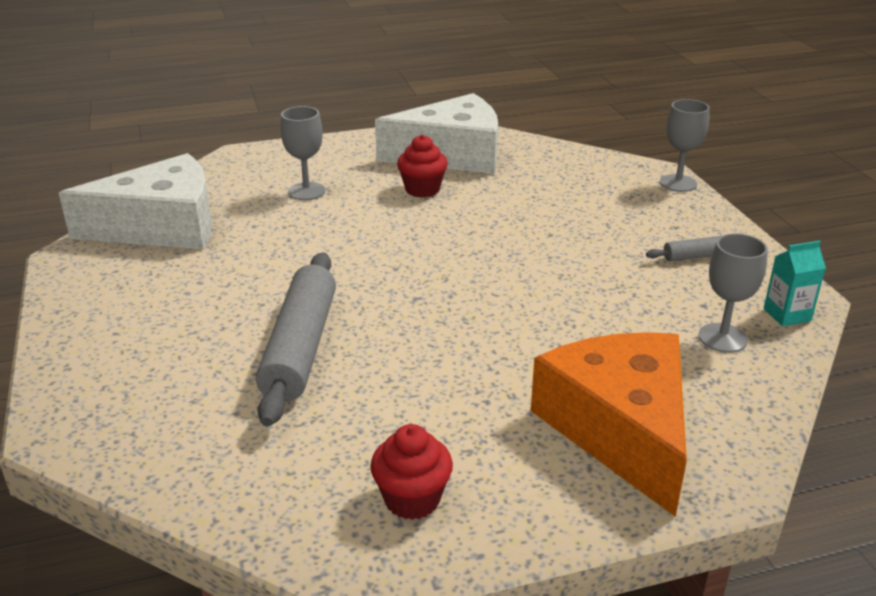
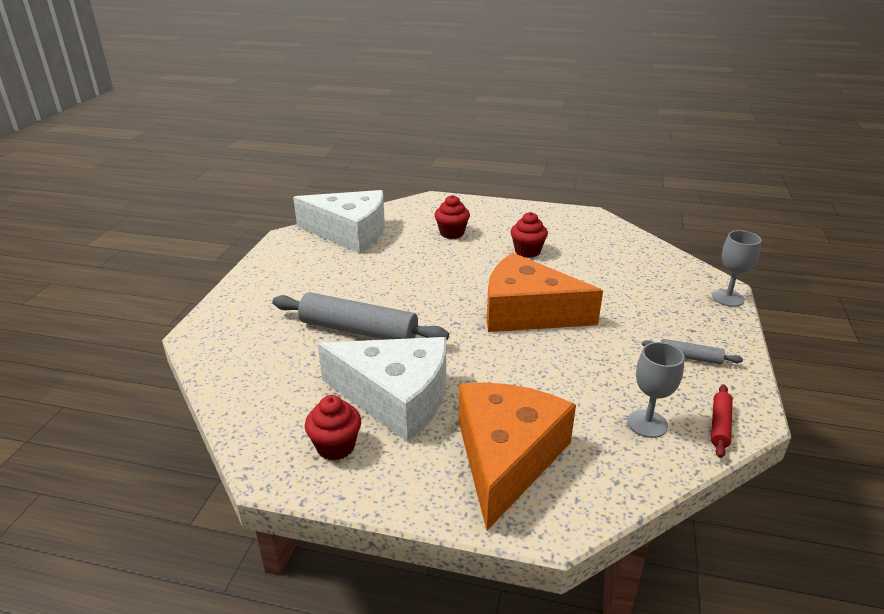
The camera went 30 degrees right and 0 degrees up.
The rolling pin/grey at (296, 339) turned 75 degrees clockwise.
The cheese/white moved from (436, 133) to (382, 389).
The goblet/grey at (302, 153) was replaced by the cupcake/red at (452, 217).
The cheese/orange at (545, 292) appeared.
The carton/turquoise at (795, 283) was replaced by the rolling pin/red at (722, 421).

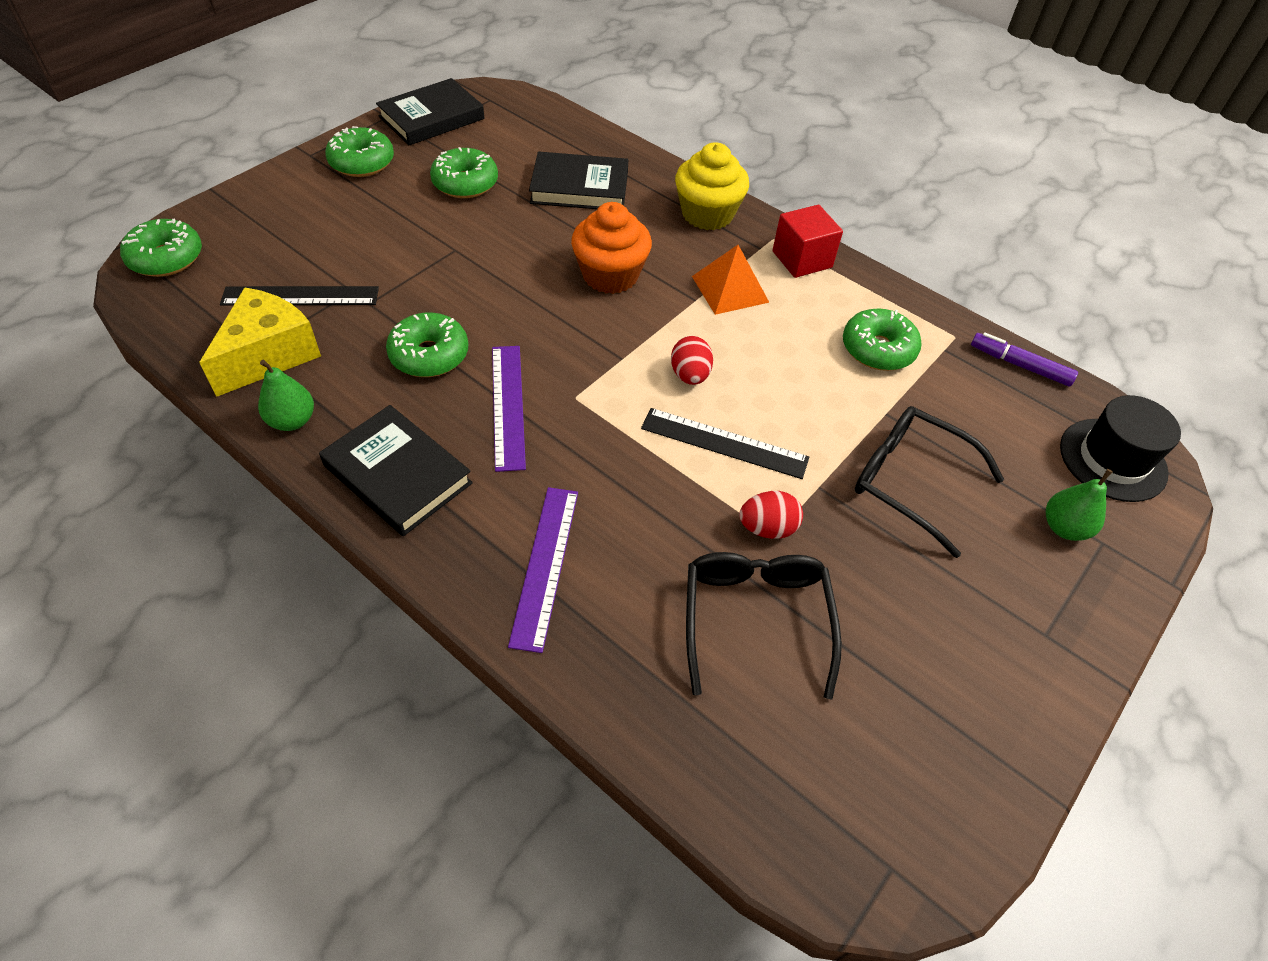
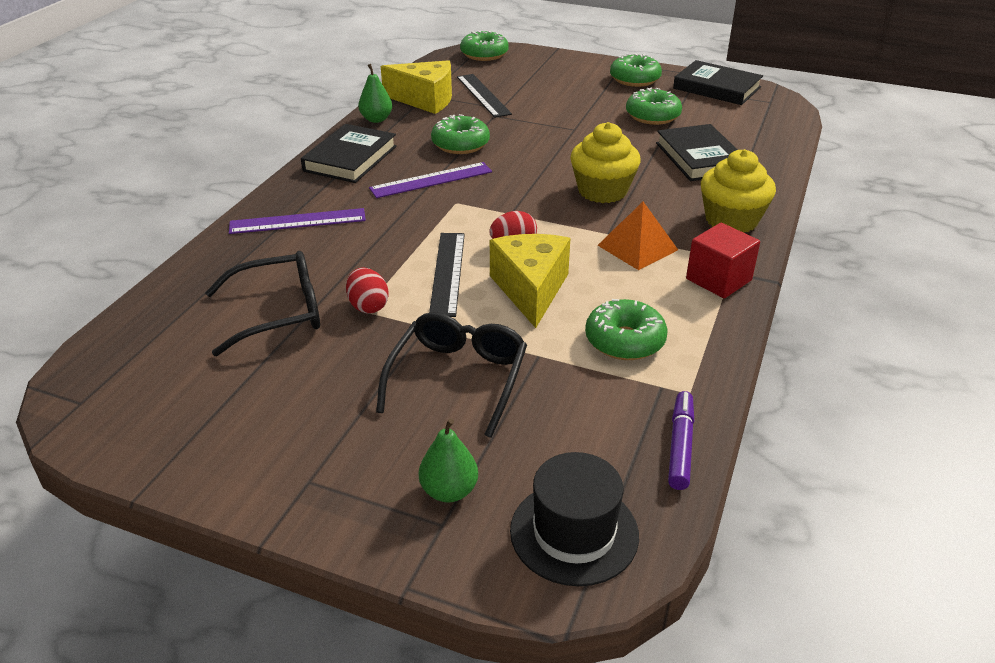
The camera went 75 degrees right and 15 degrees down.
The cheese/yellow at (530, 281) appeared.
The cupcake/orange at (611, 248) became the cupcake/yellow at (605, 162).

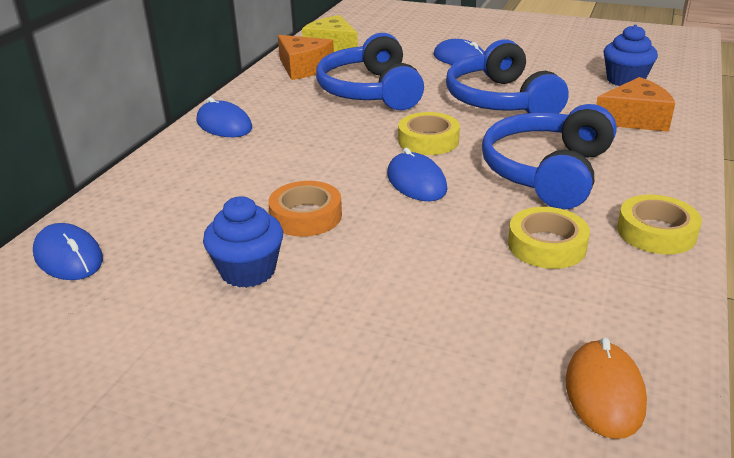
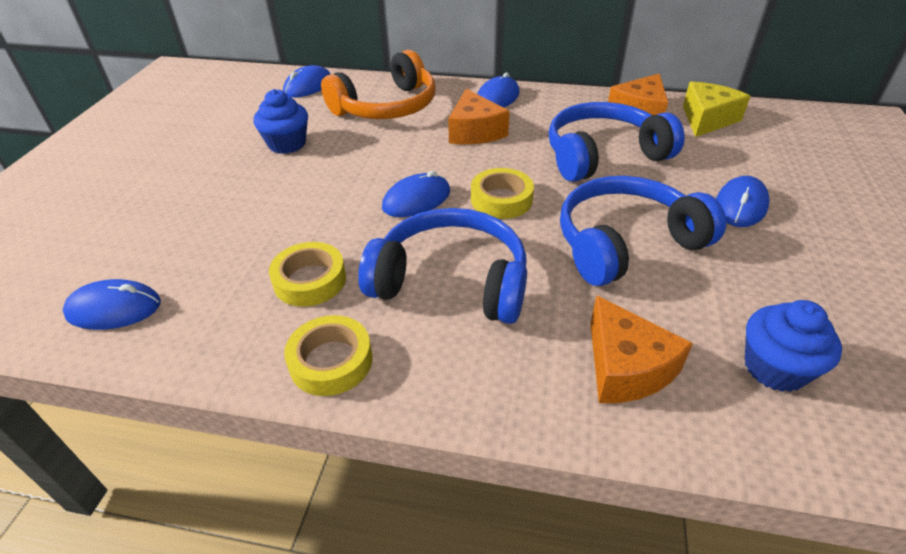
The camera went 80 degrees right and 10 degrees up.
The mouse/orange at (606, 388) became the mouse/blue at (112, 304).
The headphones/orange at (378, 84) appeared.
The cheese/orange at (479, 117) appeared.
The tape/orange at (305, 209) disappeared.

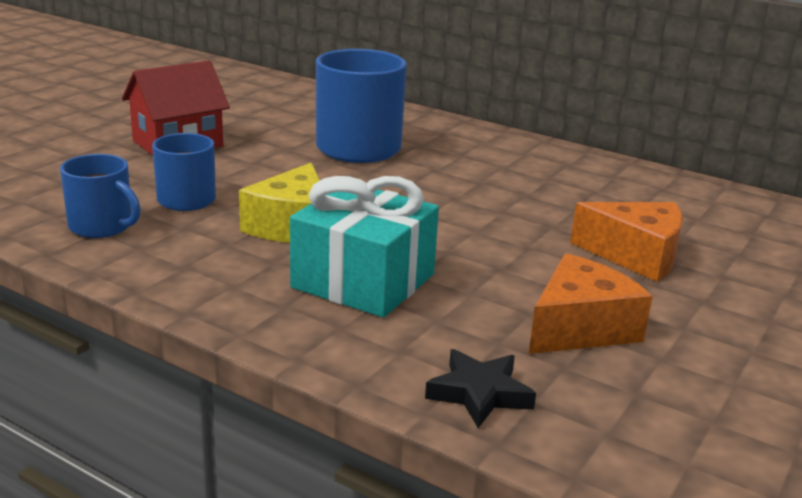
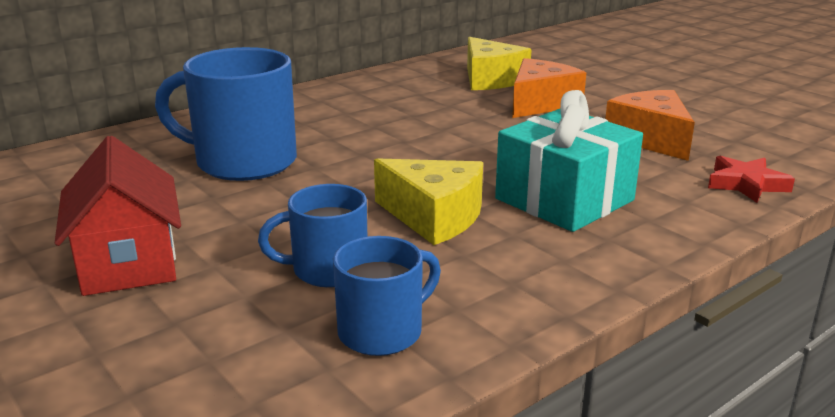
The camera went 70 degrees left and 0 degrees up.
The cheese/yellow at (499, 63) appeared.
The star/black at (480, 388) became the star/red at (751, 179).

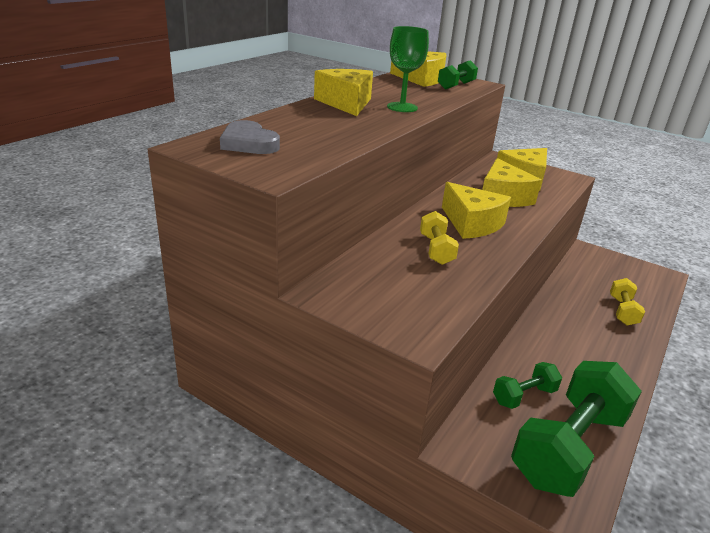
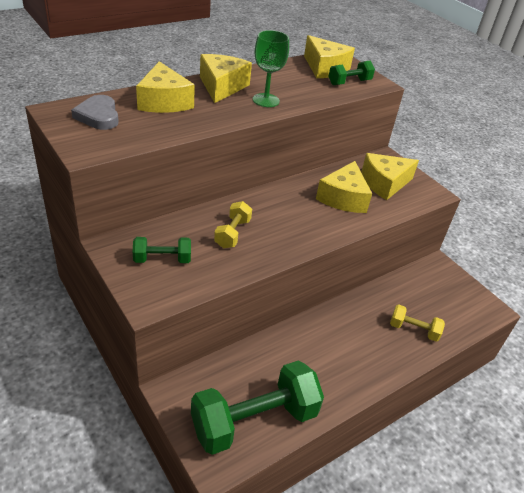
The camera went 20 degrees right and 10 degrees up.
The dumbbell/green moved from (527, 385) to (162, 250).
The cheese/yellow moved from (476, 210) to (165, 87).
The dumbbell/yellow at (627, 301) turned 75 degrees clockwise.

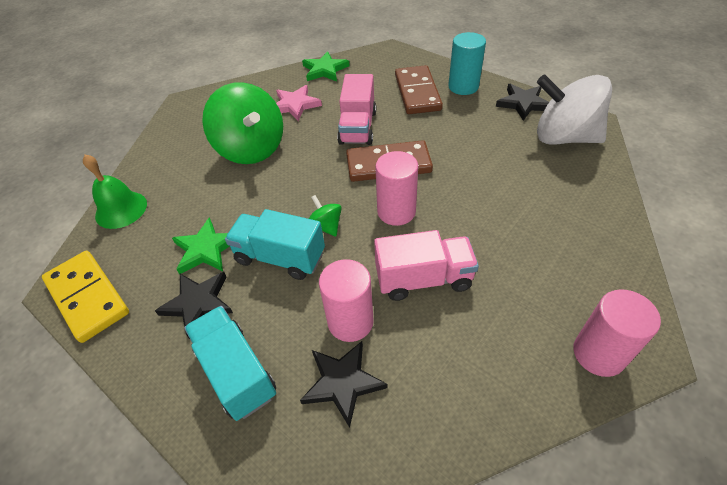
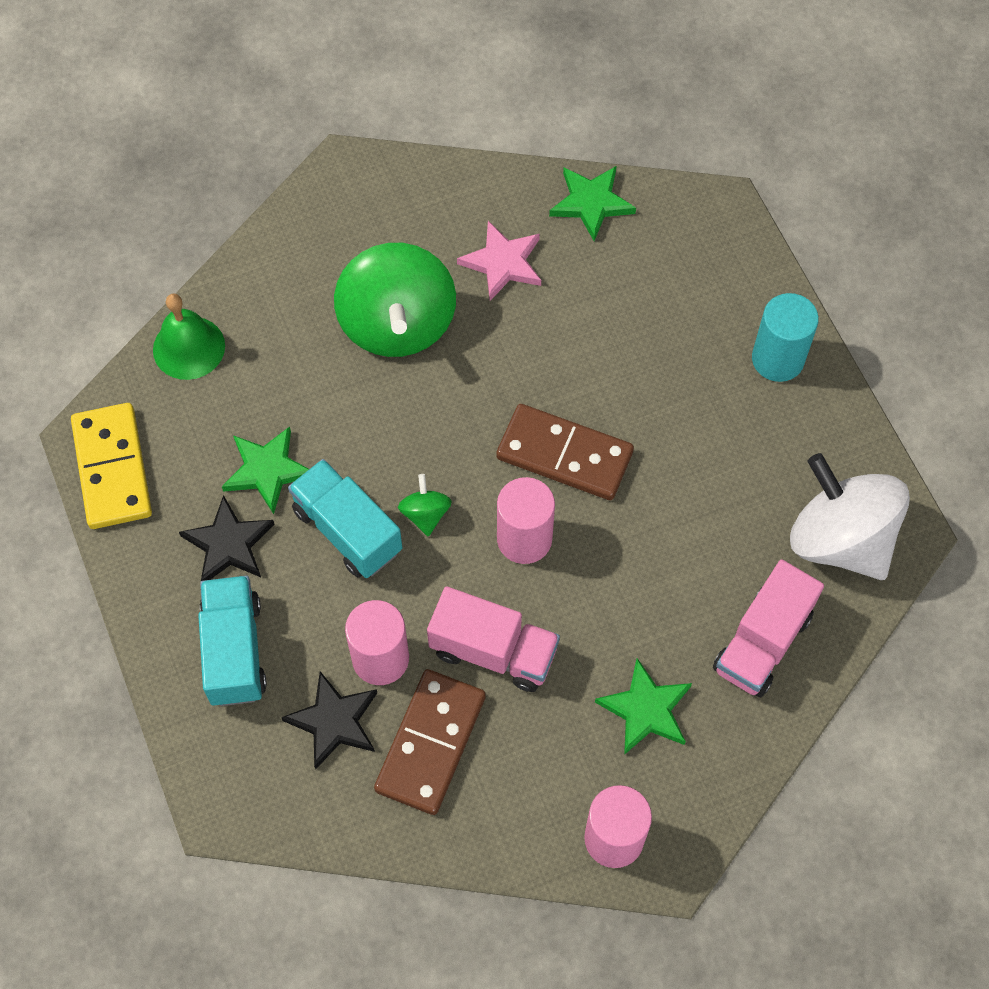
The camera went 25 degrees right and 15 degrees up.
The domino/brown moved from (419, 89) to (430, 742).
The star/green at (643, 706) appeared.
The truck/pink moved from (356, 109) to (768, 628).
The star/black at (522, 102) disappeared.

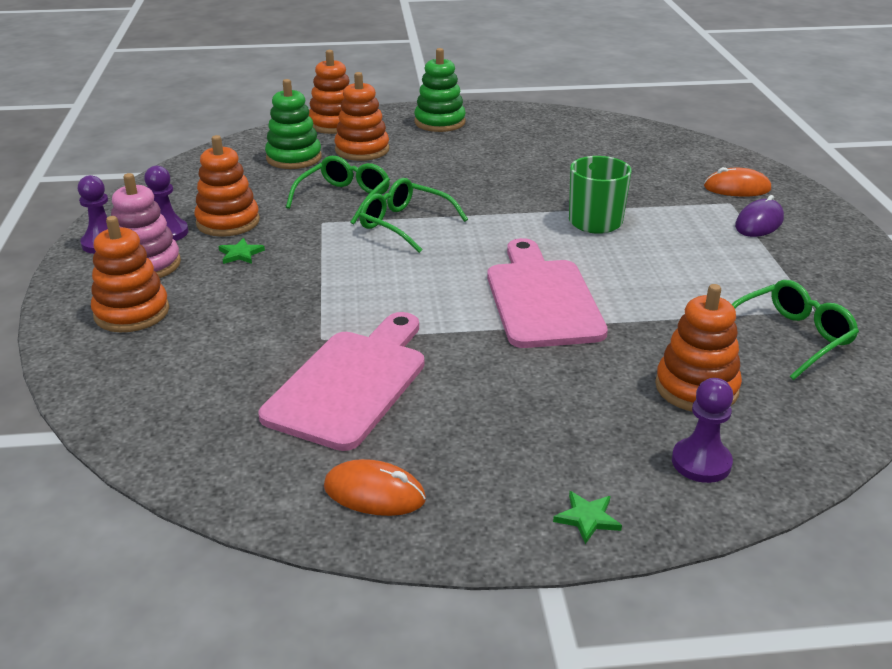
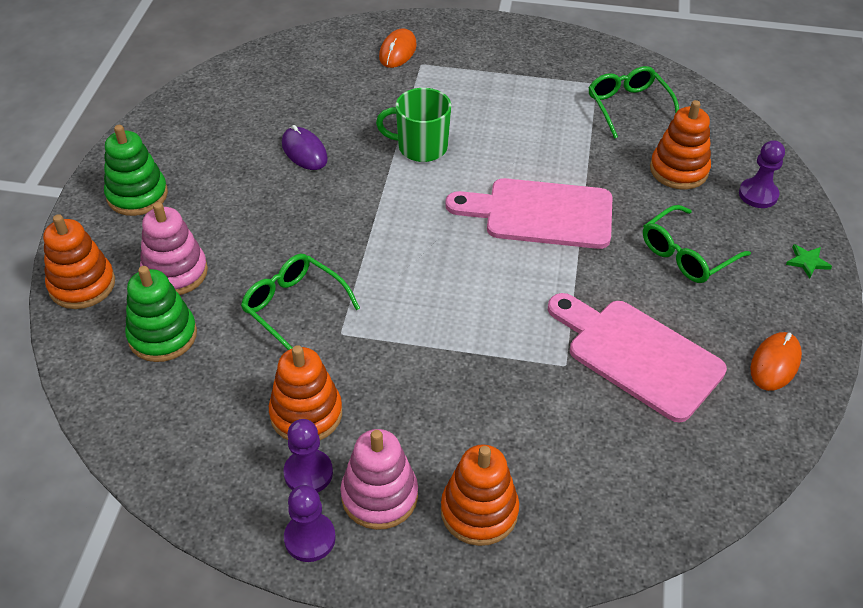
The camera went 75 degrees left and 15 degrees up.
The stacking toy/orange at (361, 116) became the stacking toy/pink at (174, 248).
The mouse/purple moved from (759, 216) to (305, 147).
The glasses/green moved from (413, 215) to (697, 244).
The star/green at (242, 251) disappeared.

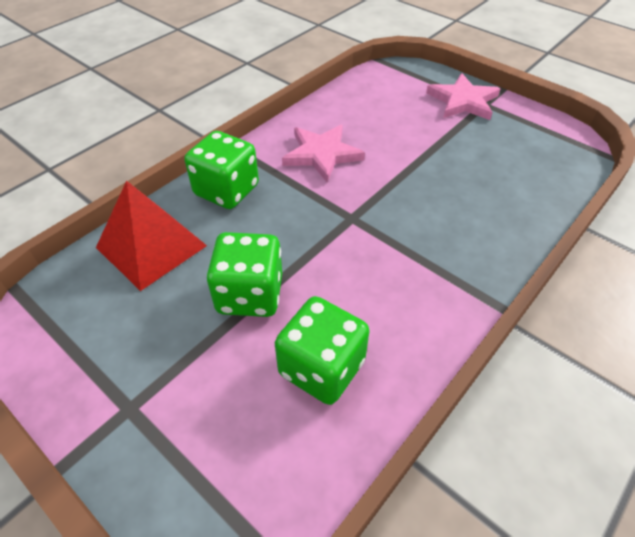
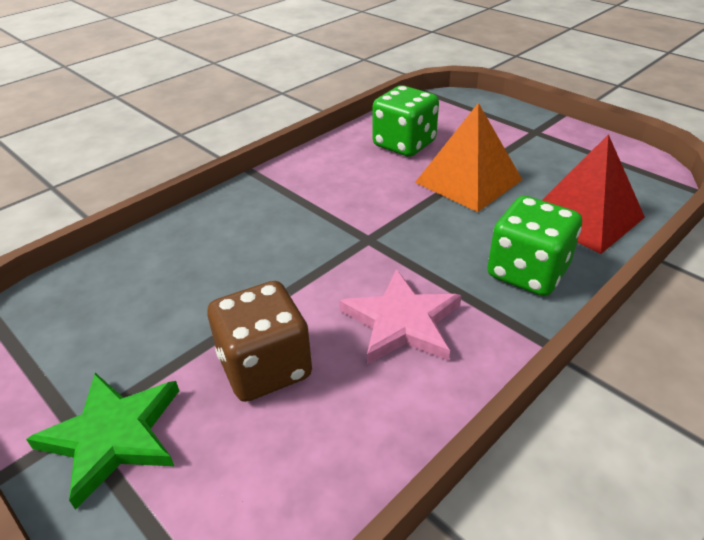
The camera went 175 degrees left and 10 degrees down.
The star/pink at (463, 96) became the star/green at (102, 441).
The dice/brown at (259, 341) appeared.
The dice/green at (244, 274) was replaced by the pyramid/orange at (468, 157).

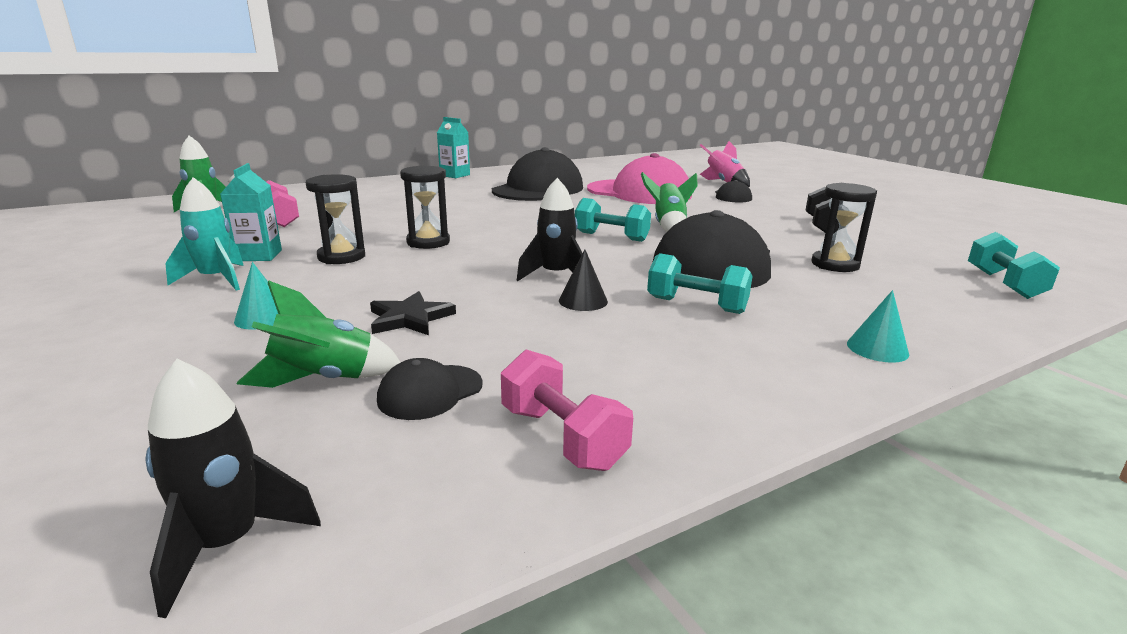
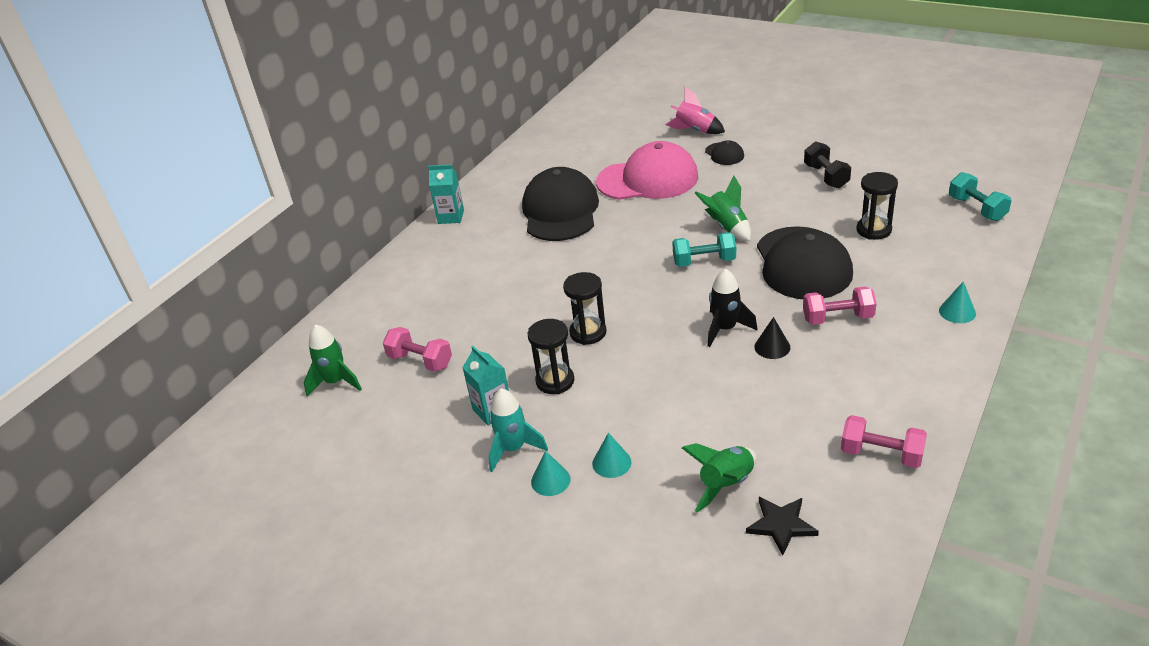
The camera went 25 degrees left and 15 degrees up.
The cone/turquoise at (550, 473) appeared.
The star/black moved from (413, 313) to (782, 526).
The dumbbell/turquoise at (700, 283) became the dumbbell/pink at (840, 305).
The rocket/black at (233, 488) disappeared.
The cap/black at (430, 389) disappeared.

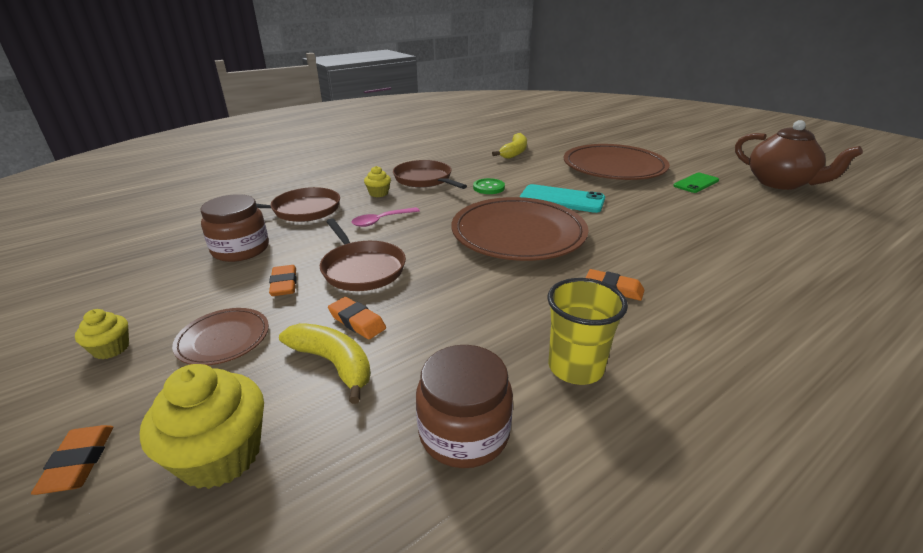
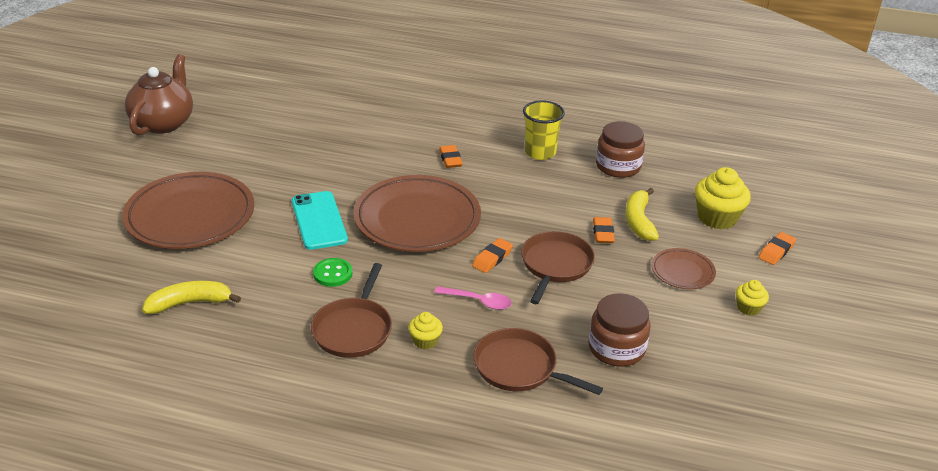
The camera went 130 degrees left and 5 degrees up.
The eraser/orange moved from (283, 280) to (492, 255).
The phone/green at (696, 183) disappeared.

